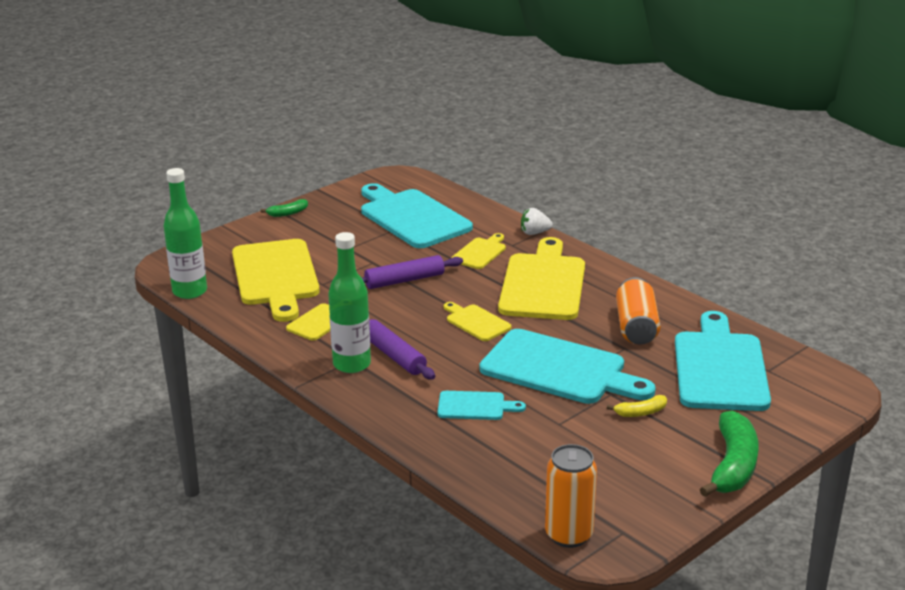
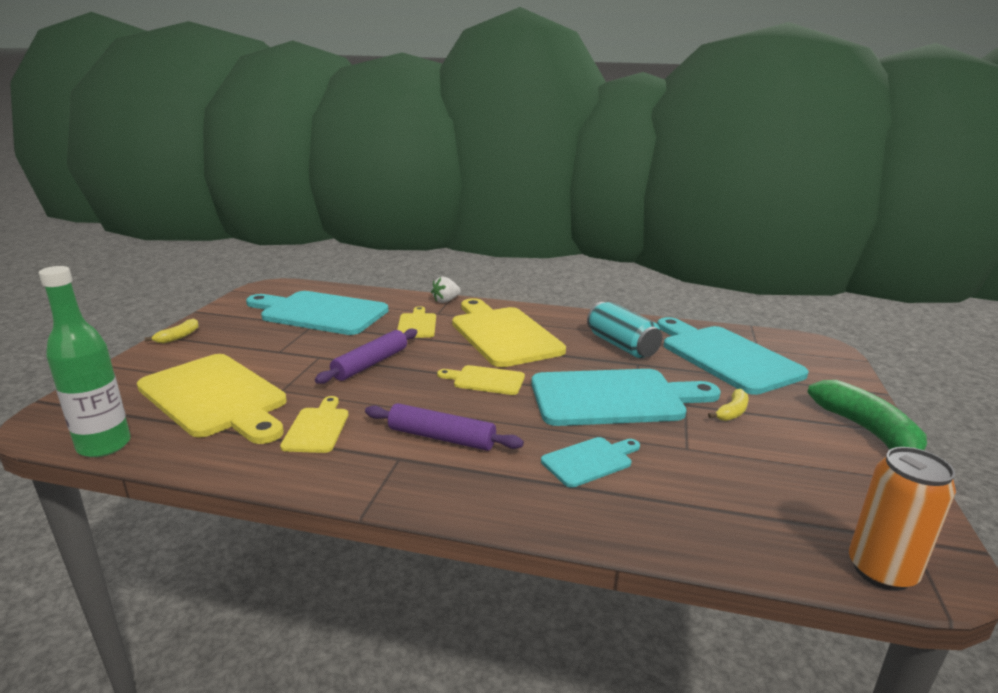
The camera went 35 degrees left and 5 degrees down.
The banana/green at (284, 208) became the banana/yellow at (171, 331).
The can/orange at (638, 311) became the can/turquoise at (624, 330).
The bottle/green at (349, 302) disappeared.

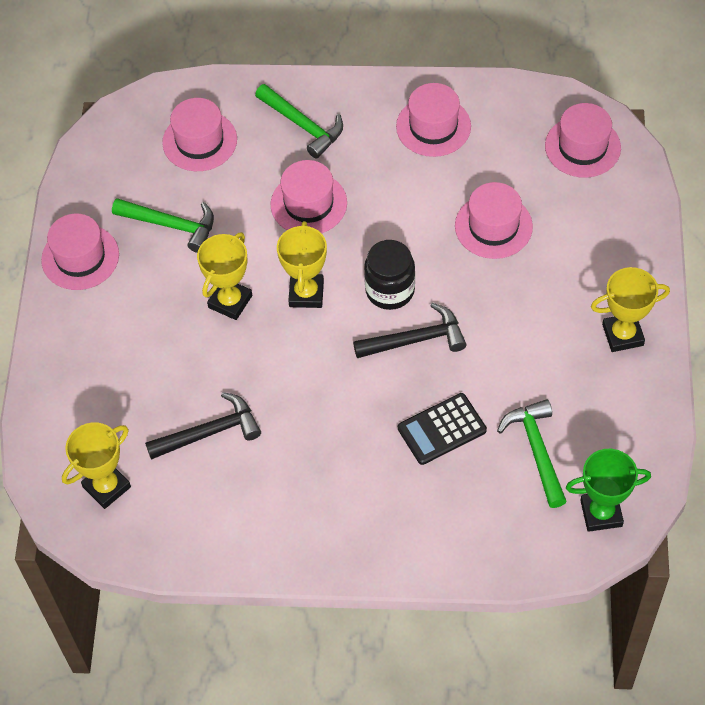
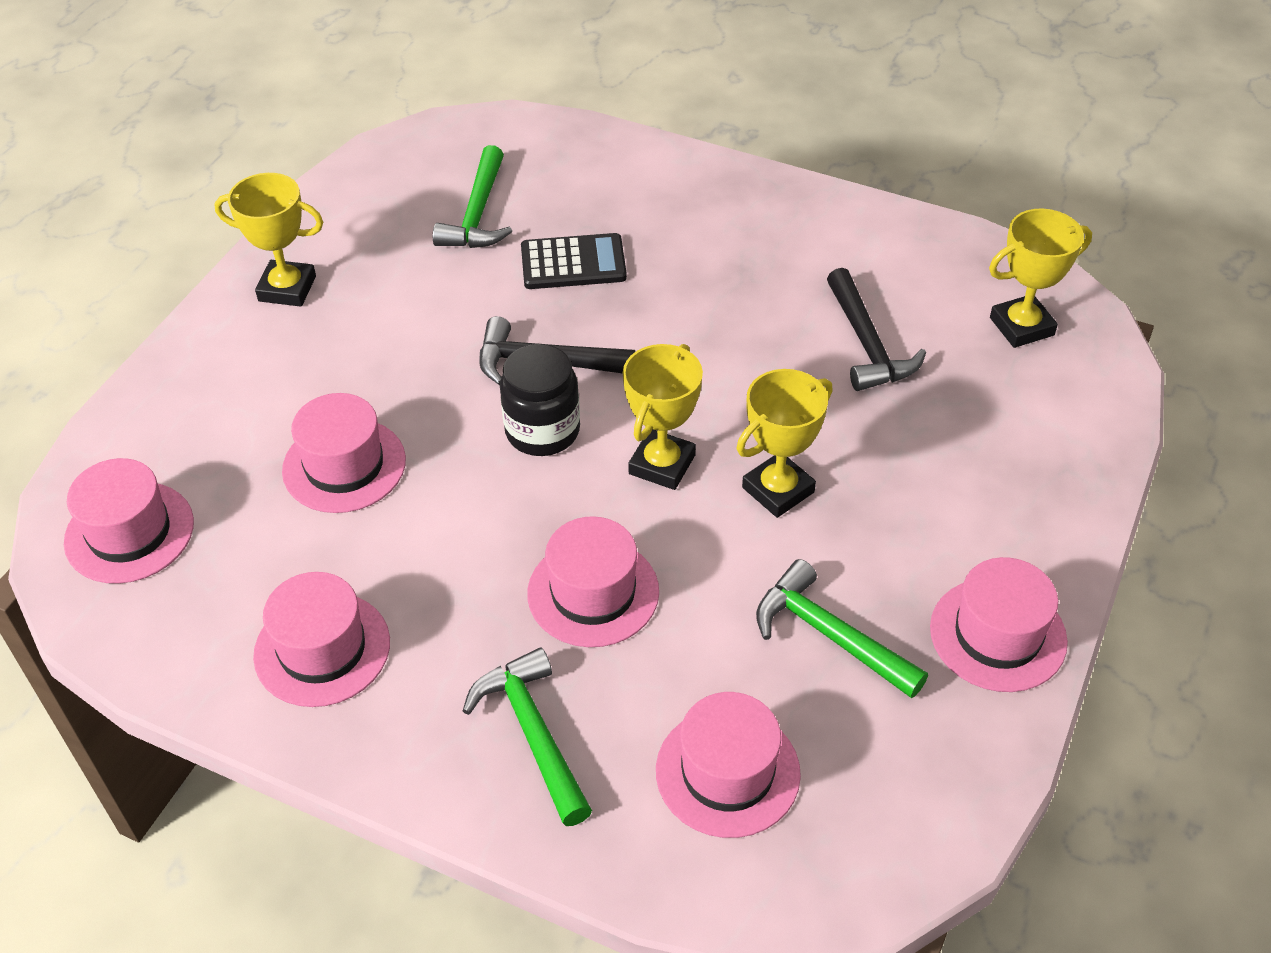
The camera went 160 degrees left and 10 degrees down.
The hammer/black at (203, 426) turned 105 degrees counterclockwise.
The trophy/green at (608, 490) disappeared.

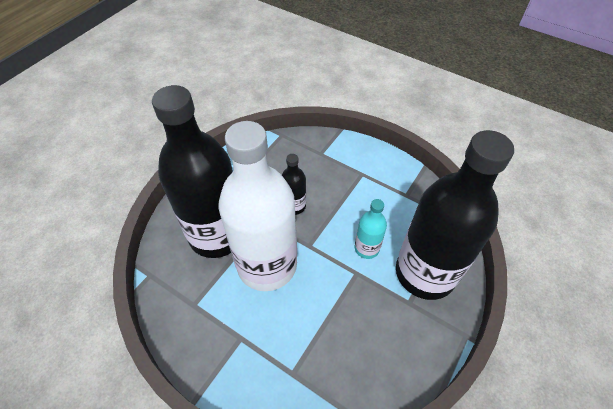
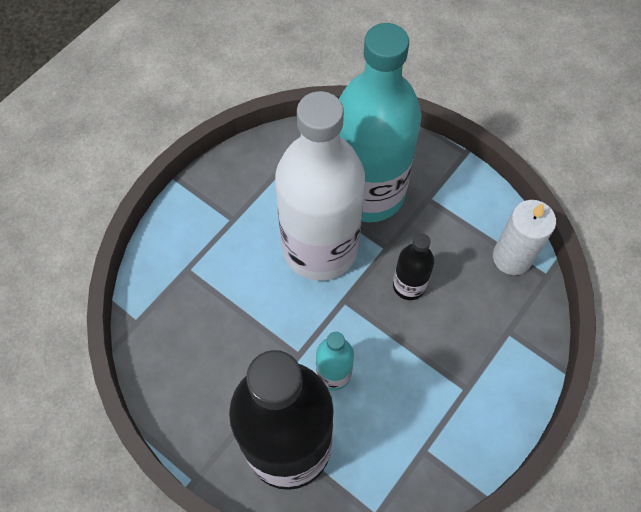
The camera went 95 degrees right and 10 degrees up.
The bottle/black at (192, 171) became the bottle/turquoise at (380, 122).
The candle/white at (524, 237) appeared.

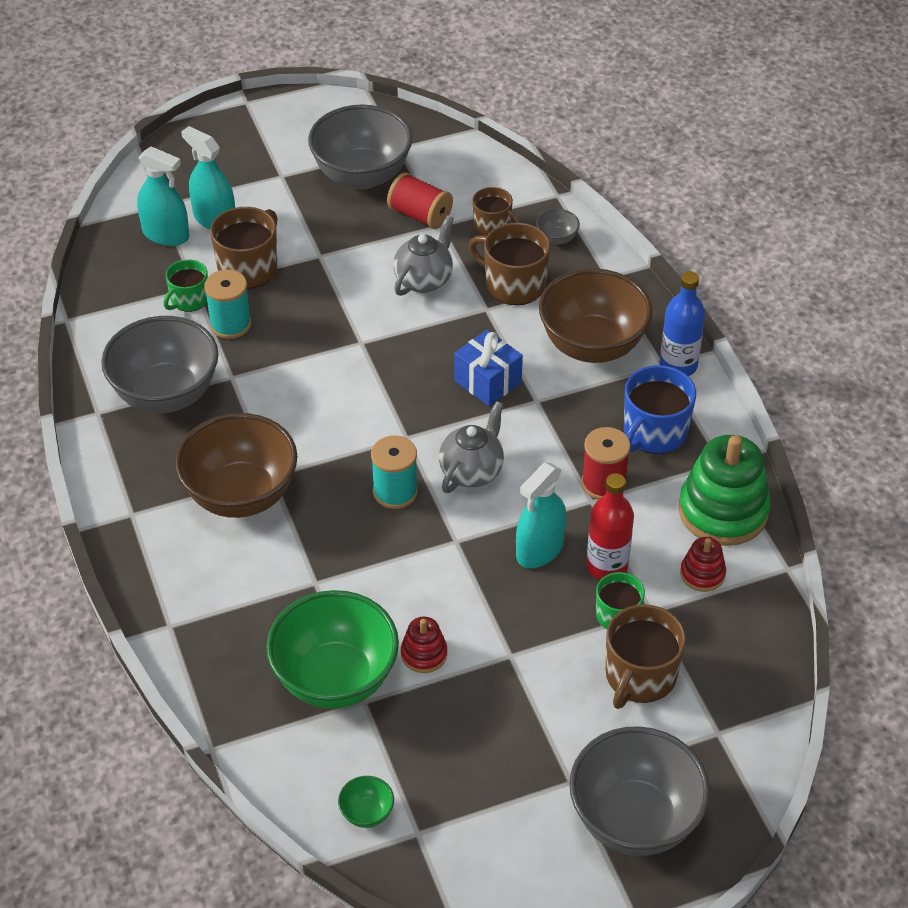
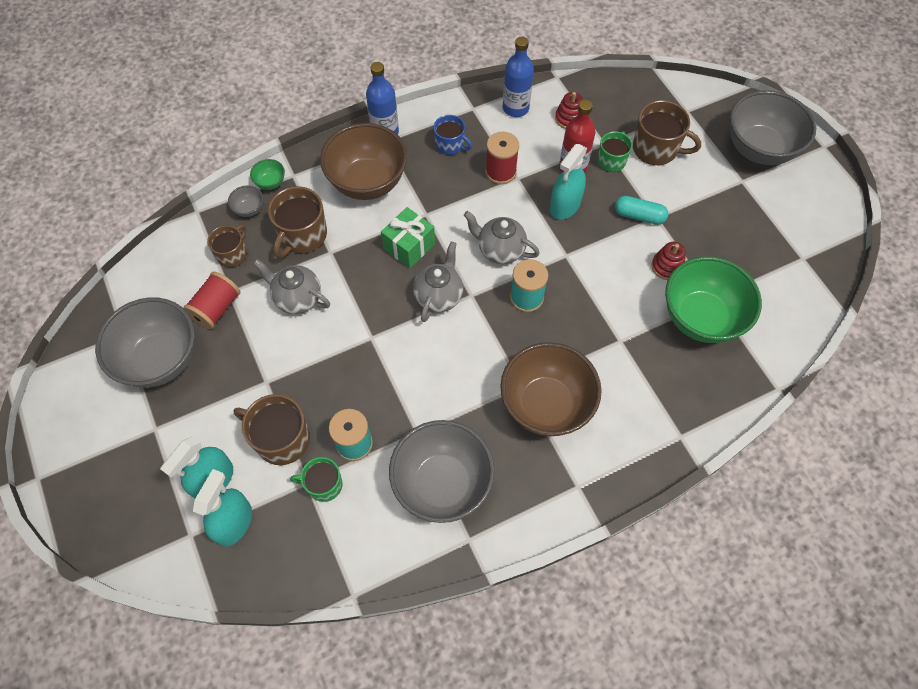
The camera went 95 degrees left and 15 degrees up.
The bowl/green moved from (366, 802) to (267, 174).
The mug/green at (185, 285) turned 150 degrees clockwise.
The gift/blue at (488, 368) became the gift/green at (408, 237).
The teapot/grey at (438, 282) appeared.
The mug/blue at (660, 409) changed to 0.63 times the size.
The stacking toy/green at (724, 490) was replaced by the bottle/blue at (518, 76).
The spray bottle/turquoise at (541, 515) turned 90 degrees clockwise.
The capsule/turquoise at (641, 210) appeared.

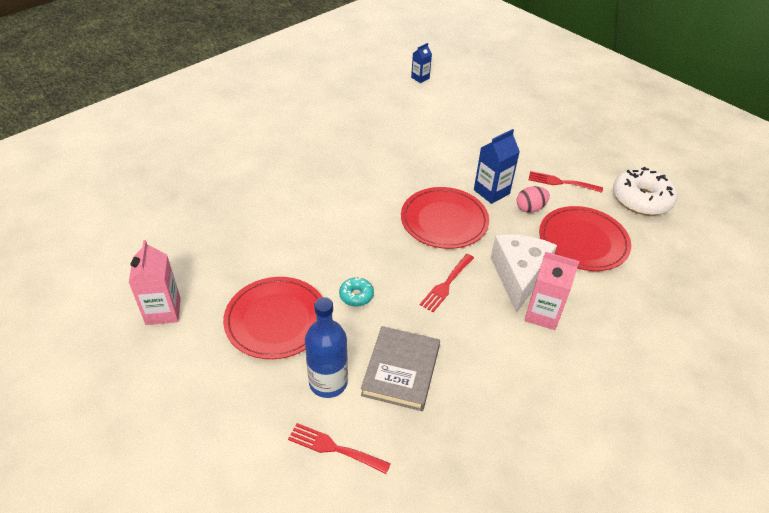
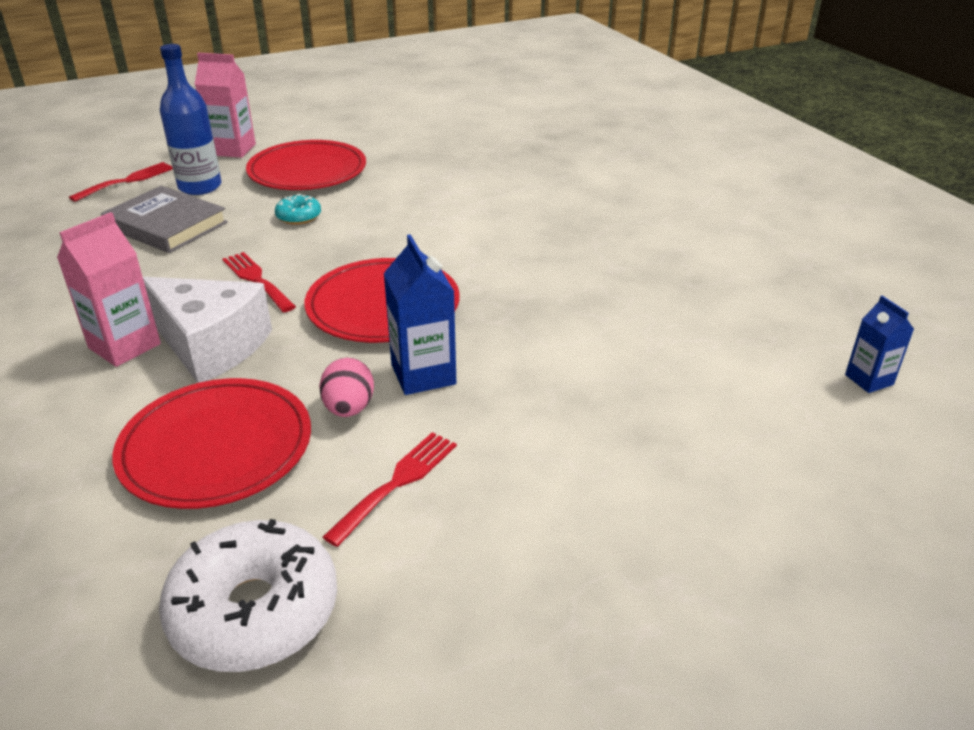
The camera went 110 degrees right and 10 degrees down.
The carton/pink moved from (155, 282) to (225, 105).

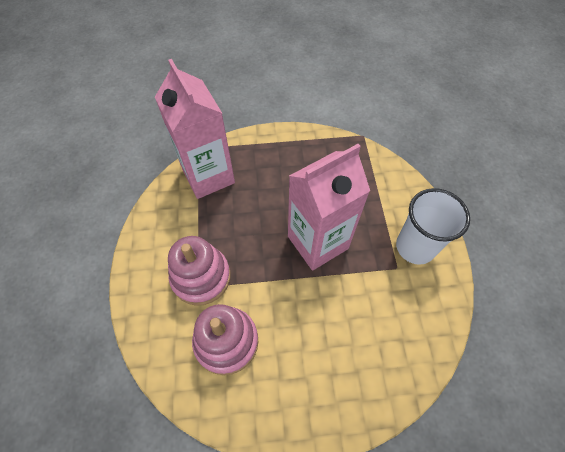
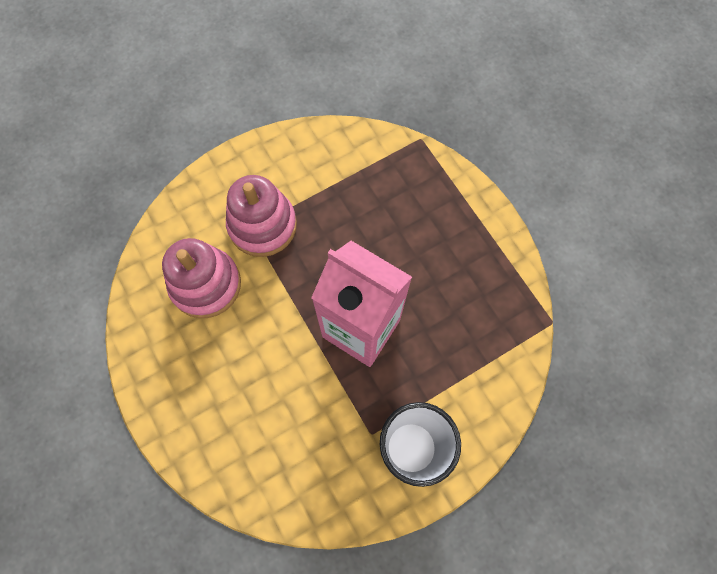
The camera went 65 degrees right and 10 degrees up.
The carton/pink at (195, 129) disappeared.

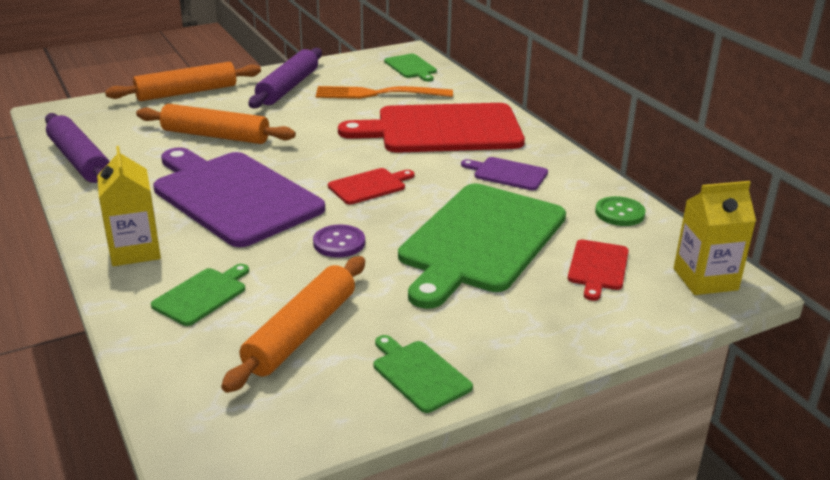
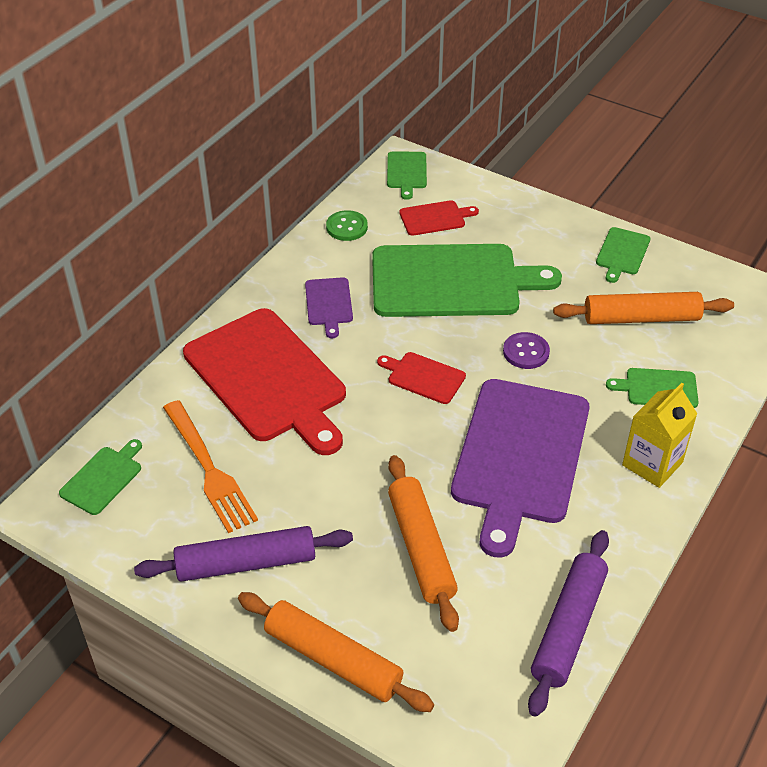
The camera went 120 degrees left and 15 degrees up.
The carton/yellow at (715, 238) was replaced by the cutting board/green at (407, 175).

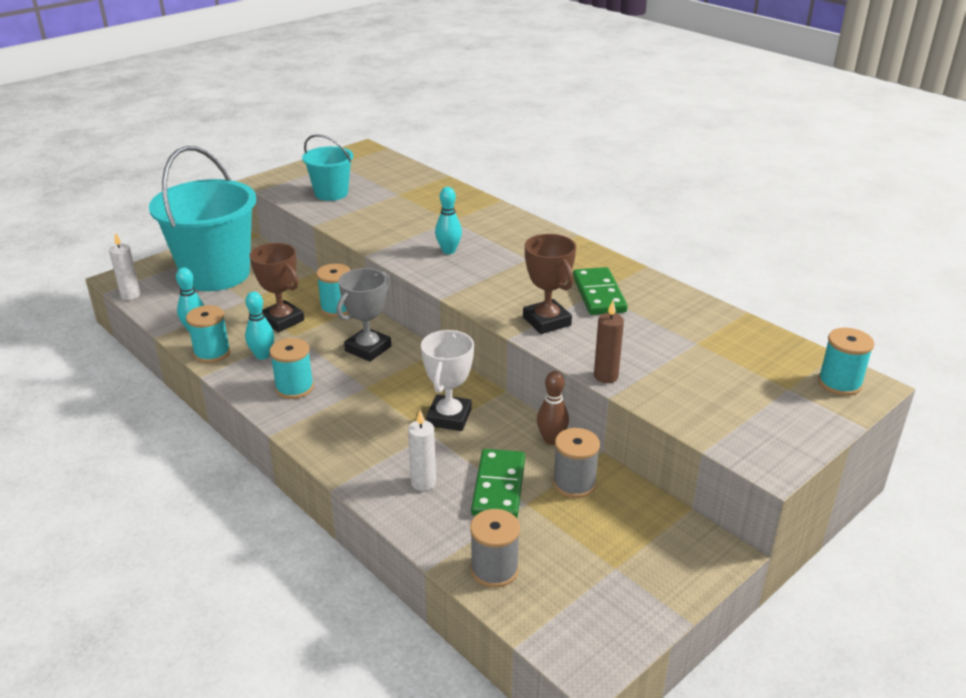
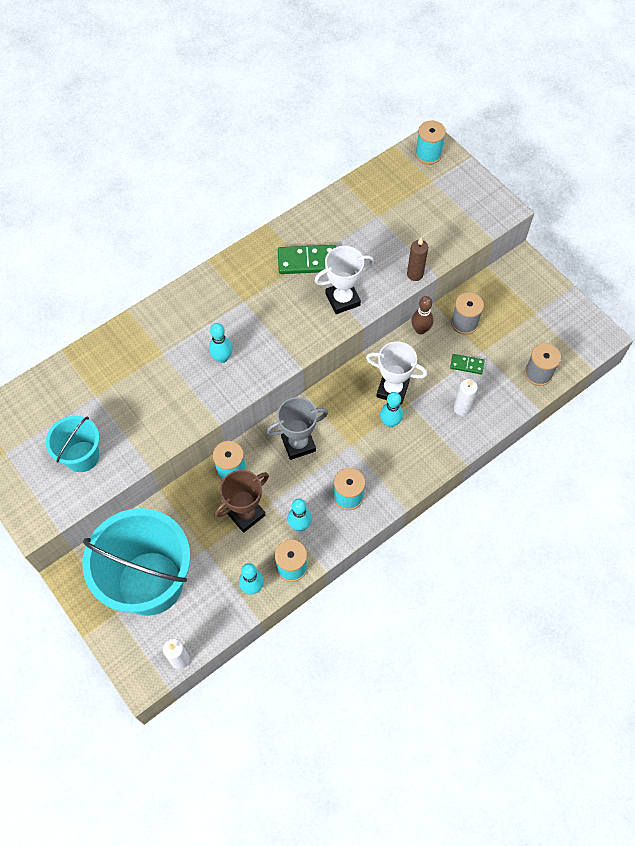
The camera went 85 degrees left and 30 degrees up.
The trophy/grey at (364, 315) turned 60 degrees counterclockwise.
The trophy/brown at (549, 284) became the trophy/white at (344, 280).
The bowling pin/turquoise at (391, 409) appeared.
The domino/green at (498, 483) changed to 0.55 times the size.

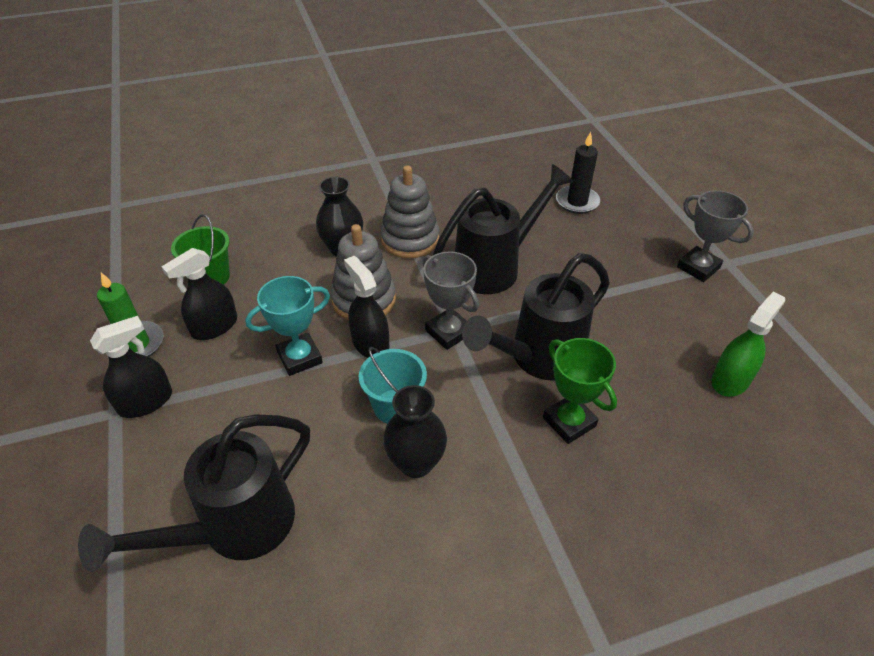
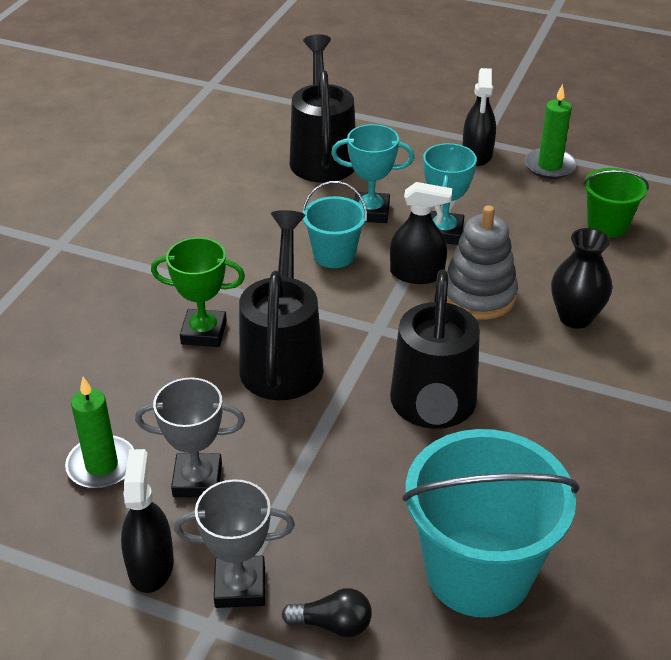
The camera went 130 degrees right and 5 degrees down.
The spray bottle/green at (748, 344) was replaced by the candle/green at (99, 433).
The spray bottle/black moved from (199, 294) to (147, 521).
The trophy/grey moved from (450, 300) to (190, 437).
The light bulb/black at (326, 612) appeared.
The trophy/turquoise at (372, 173) appeared.
The candle/black at (578, 173) was replaced by the bucket/turquoise at (491, 523).
The stacking toy/grey at (409, 211) disappeared.
The vase/black at (415, 431) disappeared.

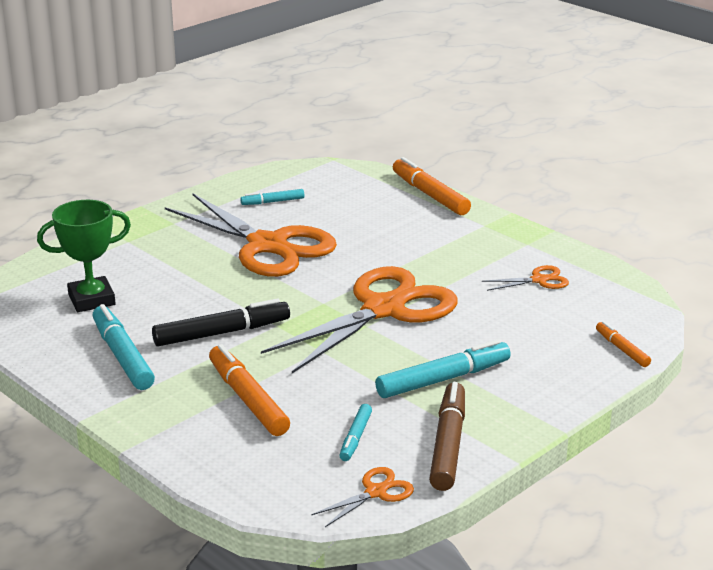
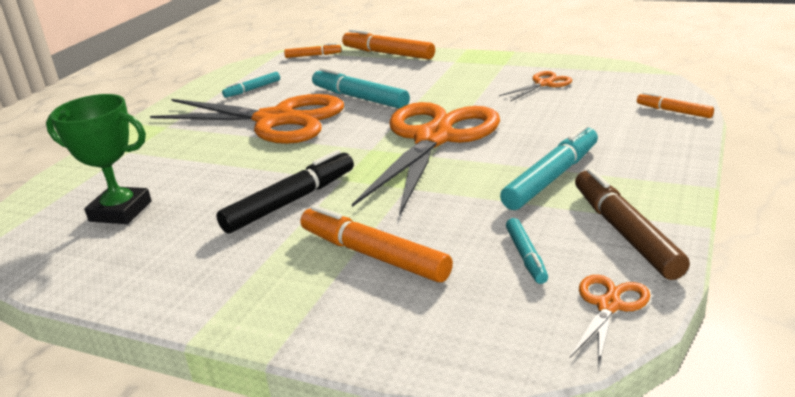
The camera went 20 degrees left and 0 degrees up.
The trophy/green at (84, 256) turned 60 degrees clockwise.
The marker/orange at (312, 50) appeared.
The marker/turquoise moved from (123, 347) to (361, 88).

